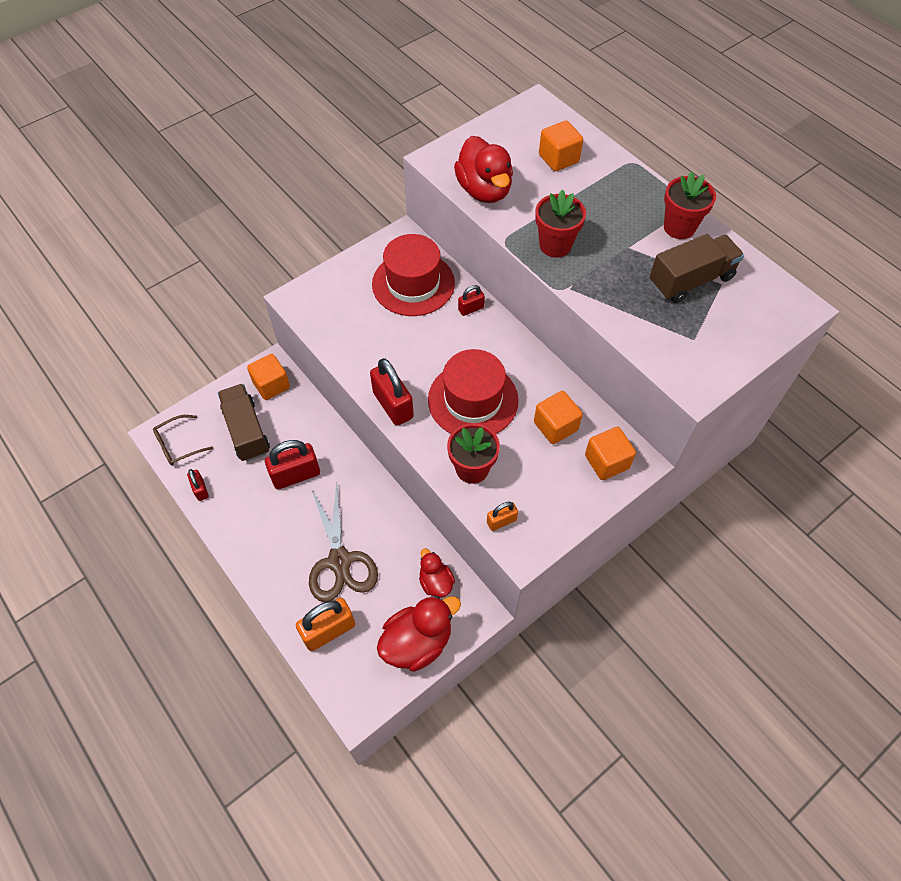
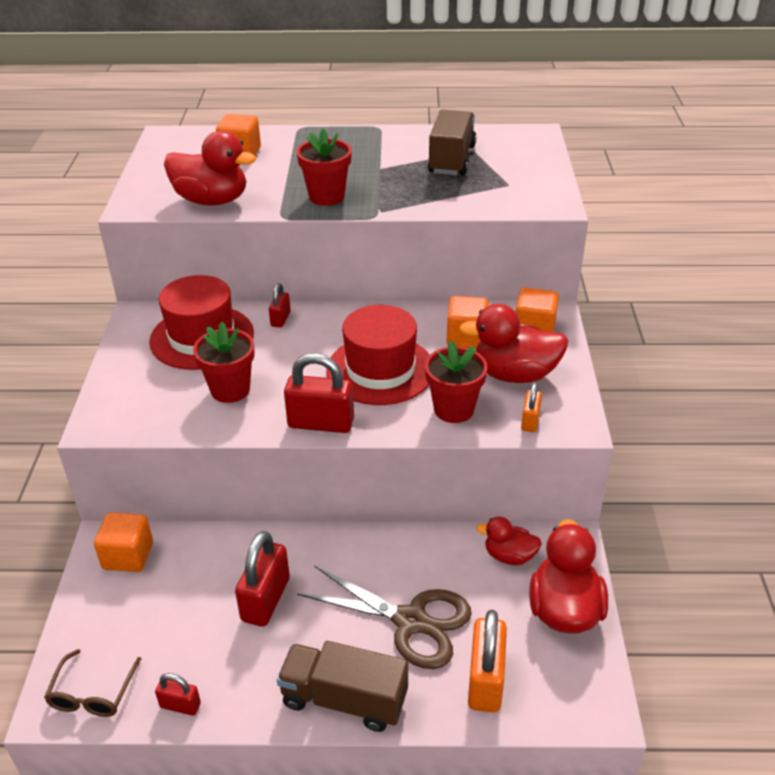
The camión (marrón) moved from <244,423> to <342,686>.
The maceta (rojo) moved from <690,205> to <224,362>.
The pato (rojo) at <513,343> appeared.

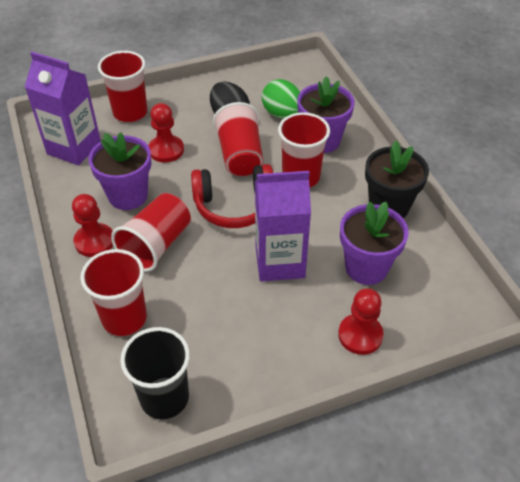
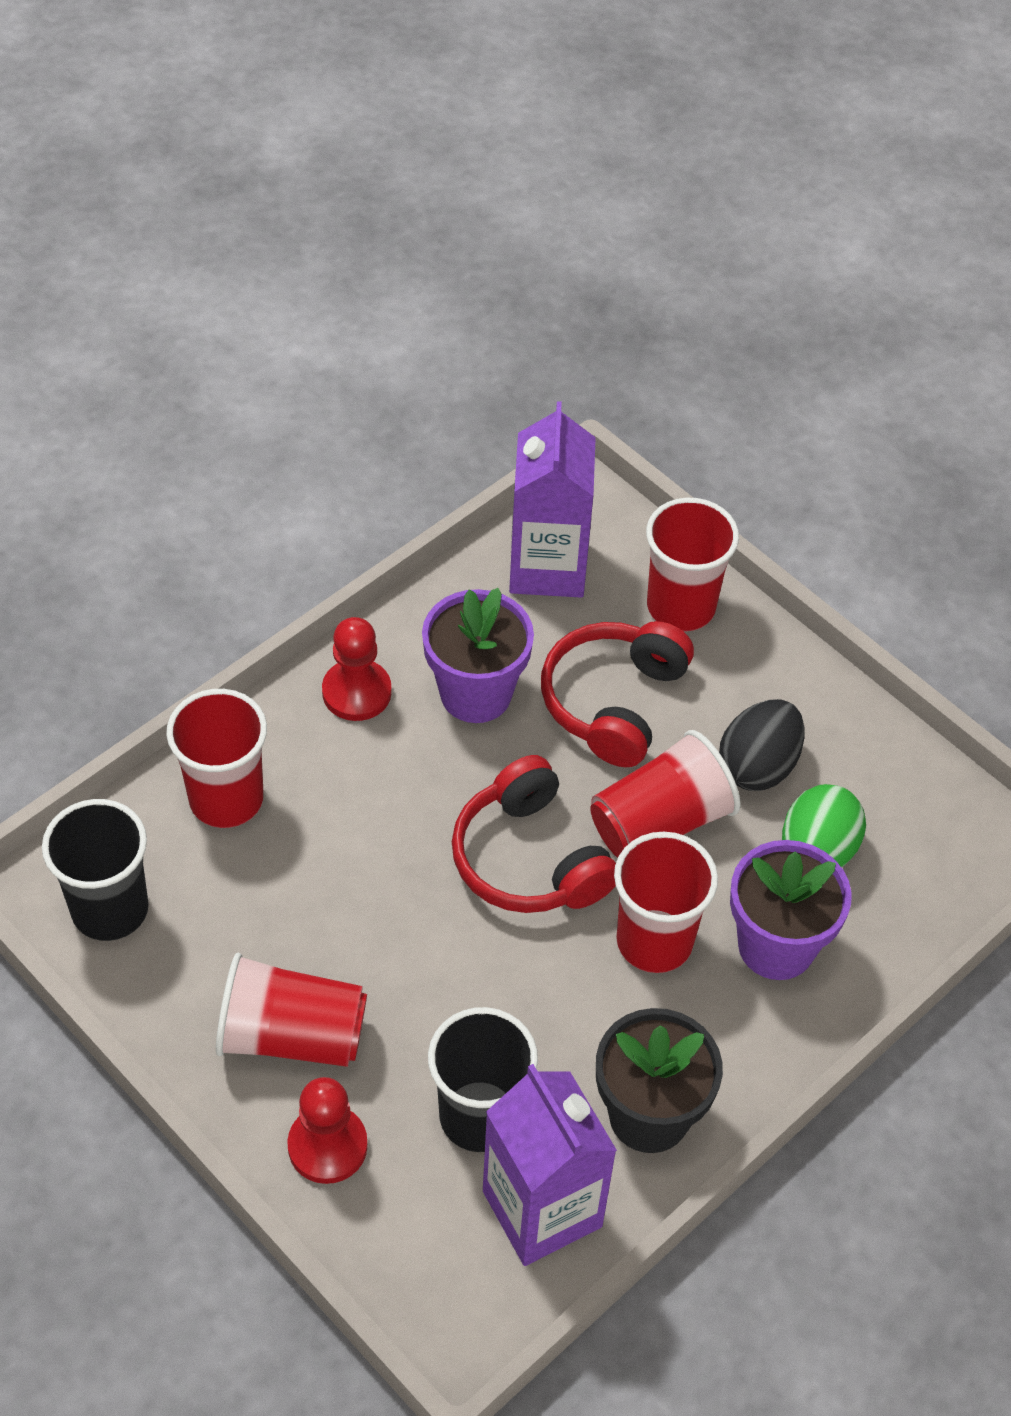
The vaso (rojo) moved from <151,232> to <291,1010>.
The peón (rojo) at <166,133> was replaced by the auriculares (rojo) at <617,694>.
The cartón de leche (morado) moved from <283,226> to <550,1165>.
The maceta (morado) at <374,243> was replaced by the vaso (negro) at <483,1079>.

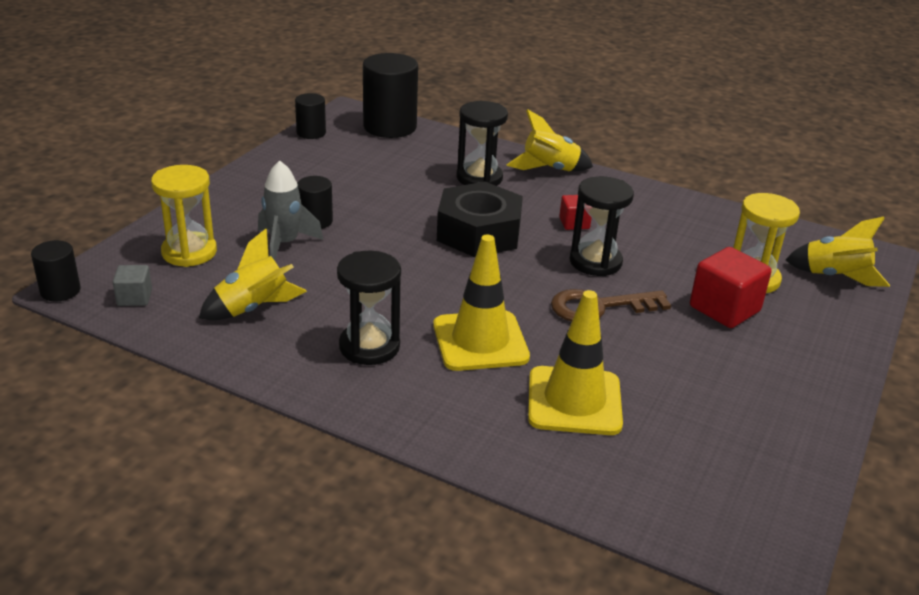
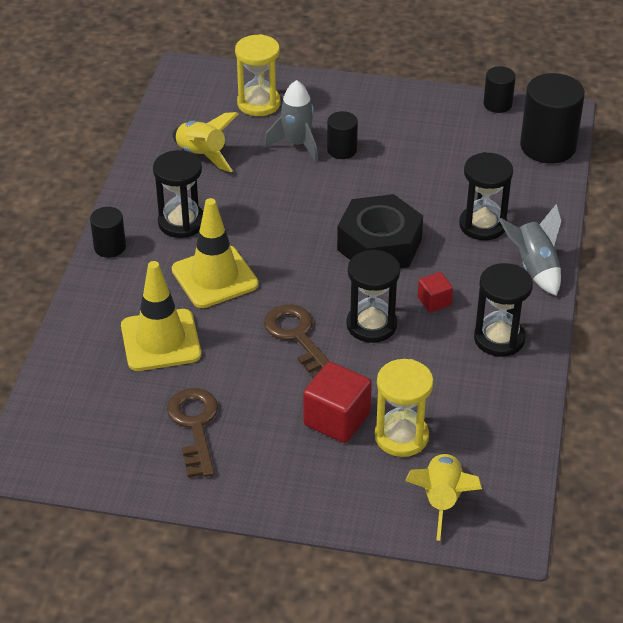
The cilindro (negro) moved from <56,270> to <108,232>.
The cubo (gris) at <132,285> disappeared.
The cohete (amarillo) at <549,140> became the cohete (gris) at <530,250>.
The llave (marrón) at <192,433> appeared.
The reloj de arena (negro) at <503,310> appeared.

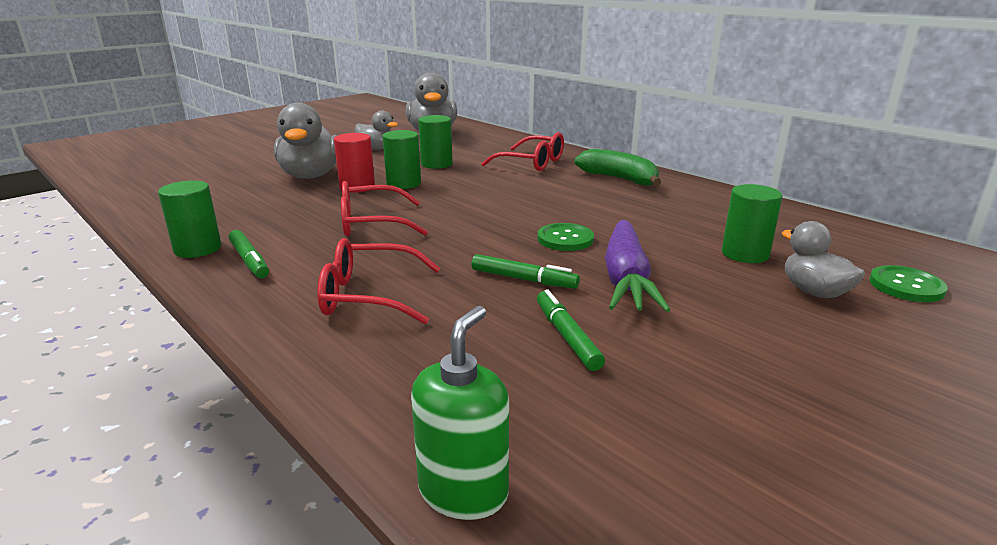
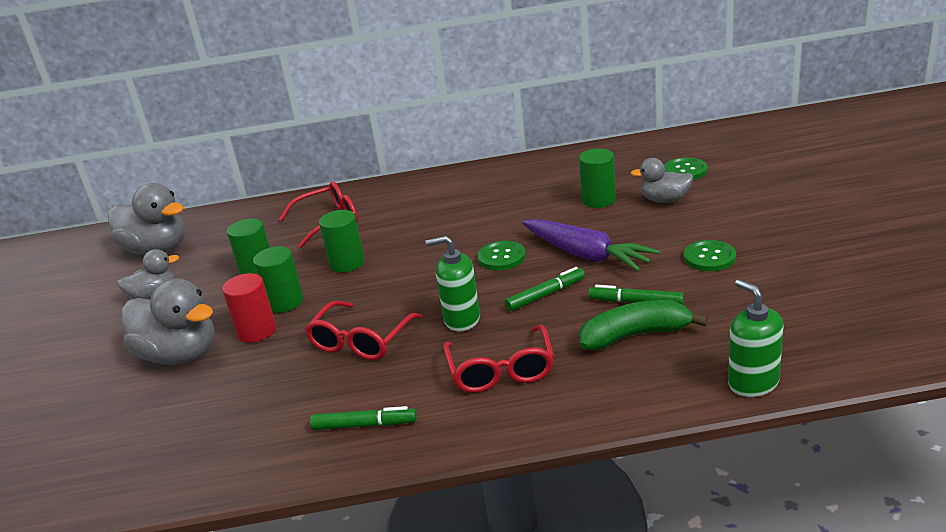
The cilindro (verde) moved from <189,219> to <342,241>.
The gafas (rojo) at <378,281> turned 45 degrees counterclockwise.
The plátano (verde) moved from <618,167> to <643,325>.
The dispensador de jabón (verde) at <453,283> appeared.
The botón (verde) at <710,255> appeared.

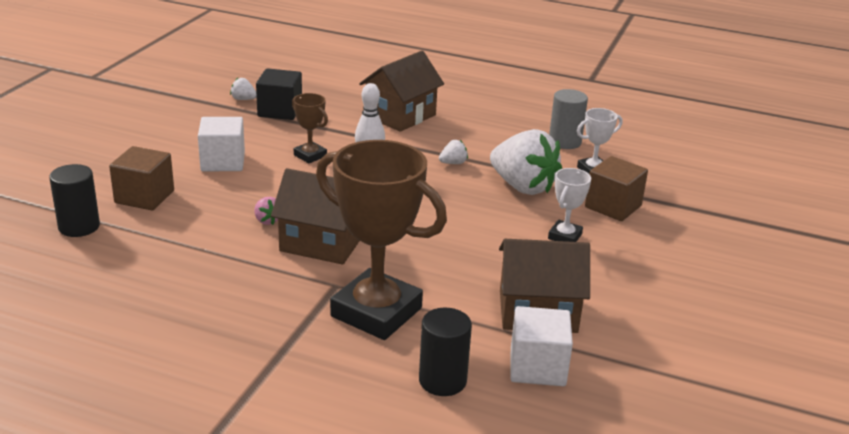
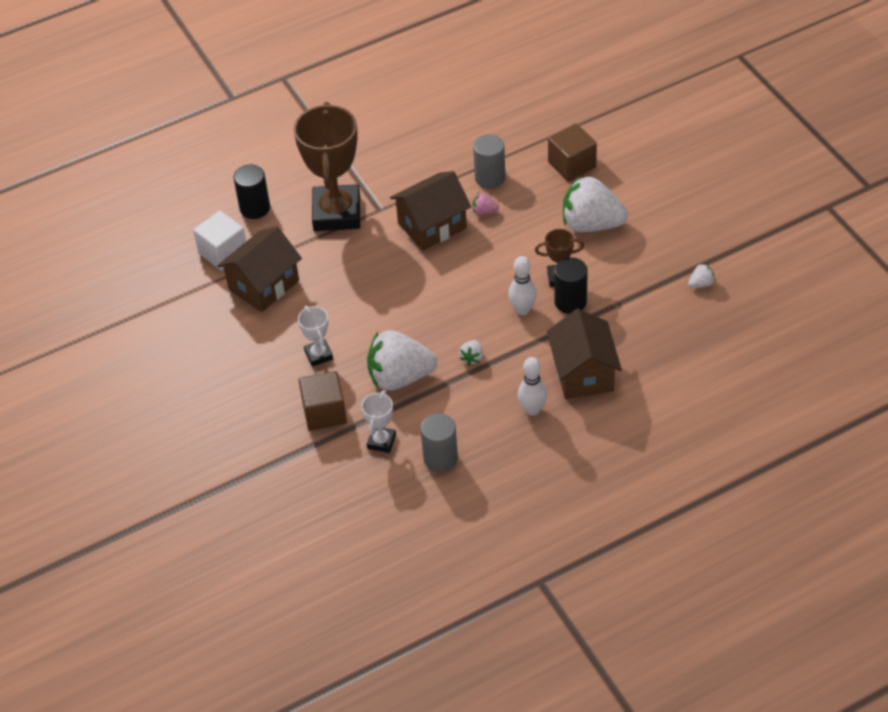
The cilindro (negro) moved from <74,200> to <571,285>.
The cubo (blanco) at <221,144> was replaced by the fresa (blanco) at <595,204>.
The cubo (negro) at <279,94> disappeared.
The trofeo (marrón) at <381,240> turned 75 degrees counterclockwise.
The cilindro (gris) at <489,161> appeared.
The bolo (blanco) at <532,386> appeared.

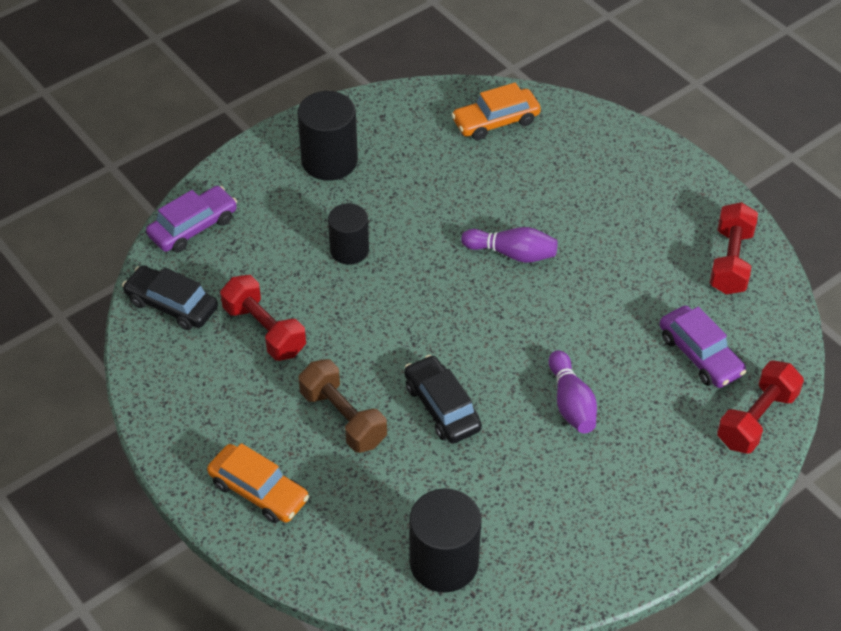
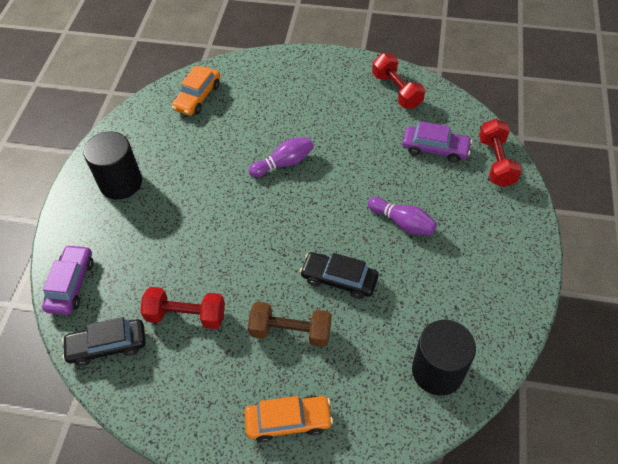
The cilindro (negro) at <348,234> disappeared.

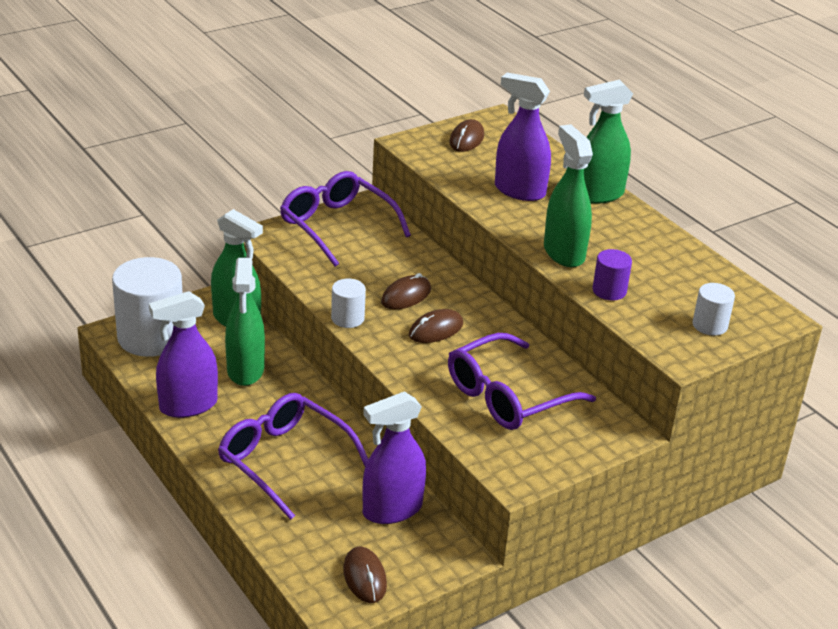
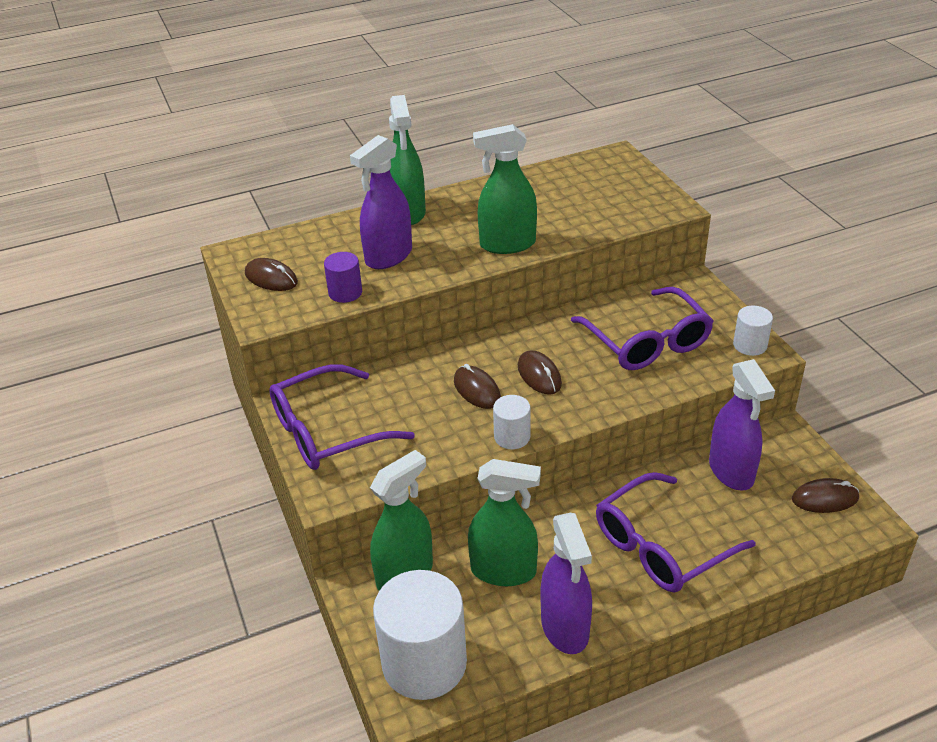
The cilindro (morado) moved from <612,274> to <343,277>.
The cilindro (blanco) moved from <713,309> to <753,331>.

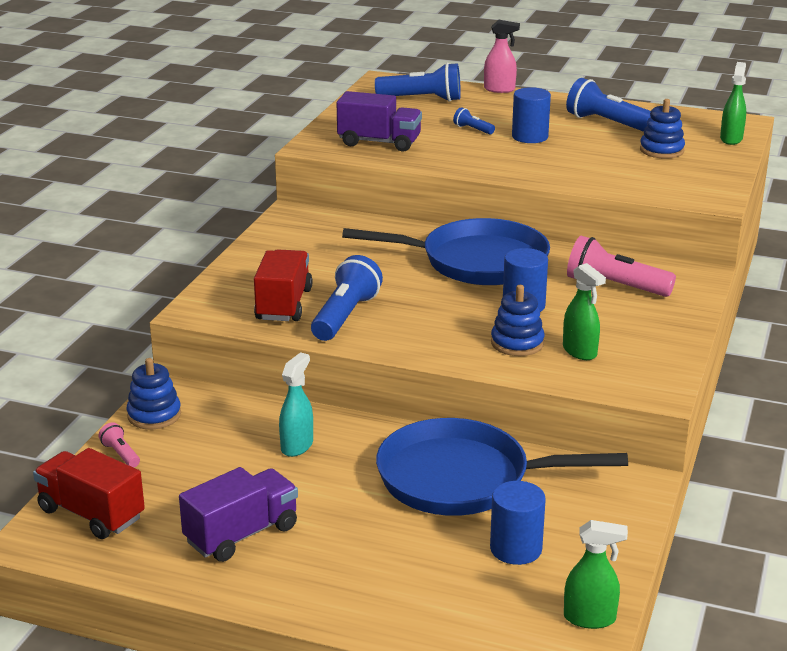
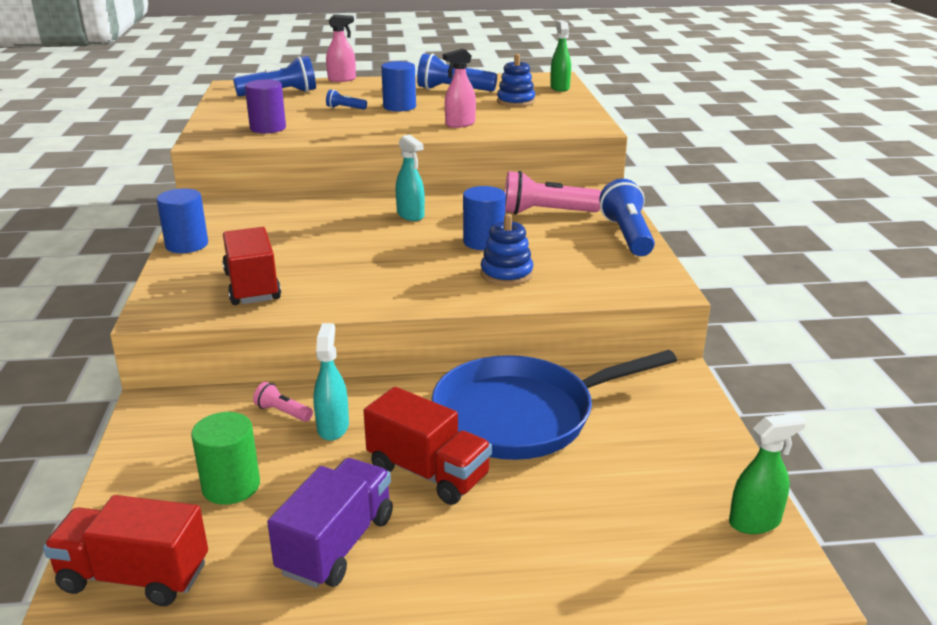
The lámpara de mano (rosa) moved from <119,444> to <283,402>.
The juguete apilable (azul) at <153,393> disappeared.
The lámpara de mano (azul) moved from <347,298> to <627,217>.
The camión (morado) at <379,121> was replaced by the cilindro (morado) at <265,106>.
The sartén (azul) at <446,251> was replaced by the pulverizador (turquesa) at <410,177>.
The cilindro (azul) moved from <518,523> to <182,220>.
The pulverizador (verde) at <584,311> disappeared.
The cilindro (verde) at <225,458> appeared.
The camión (rojo) at <428,446> appeared.
The pulverizador (rosa) at <459,88> appeared.

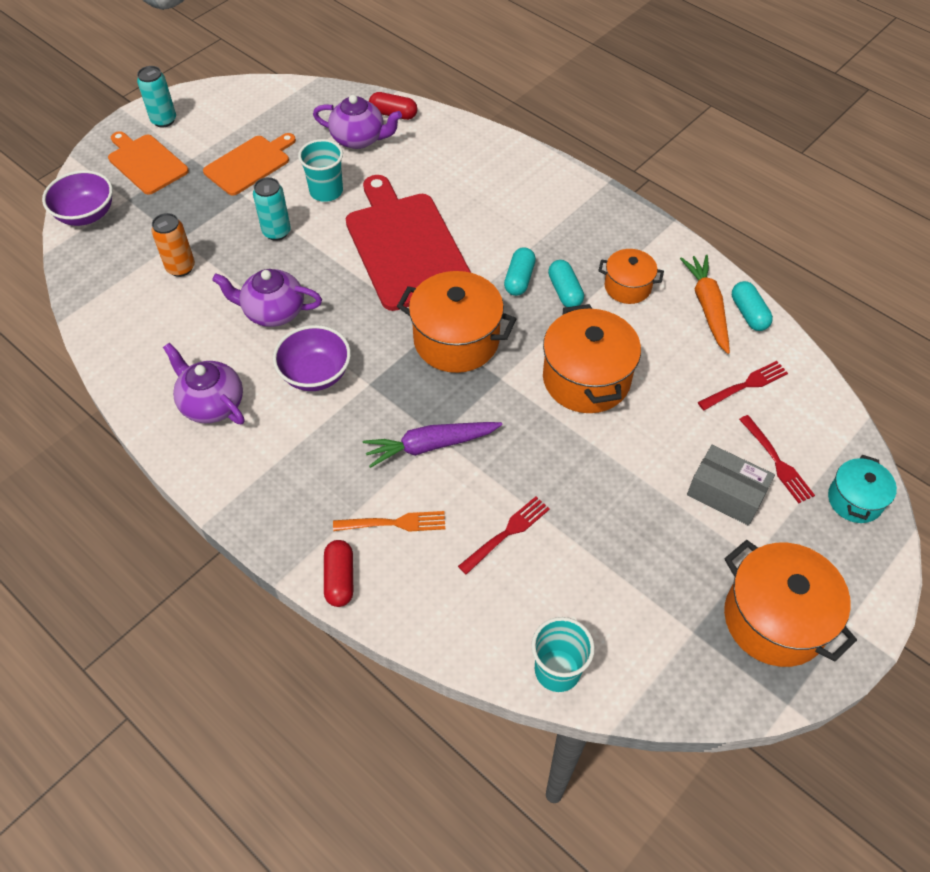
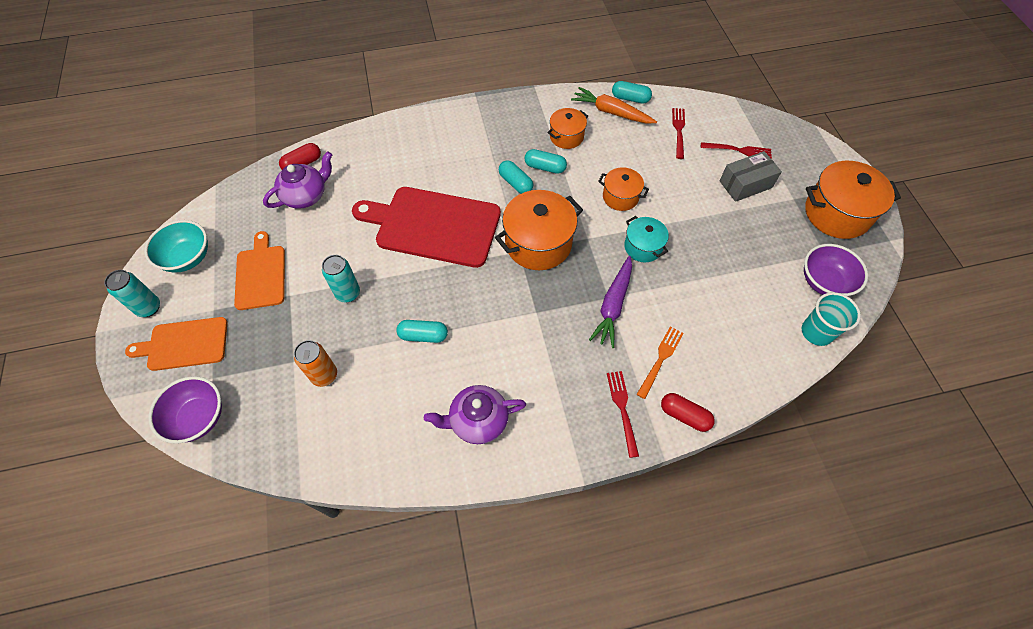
The tetera (morado) at <267,298> was replaced by the cápsula (turquesa) at <422,331>.
The cuenco (morado) moved from <312,358> to <836,270>.
The vaso (turquesa) at <320,170> disappeared.
The tenedor (rojo) moved from <504,535> to <623,414>.
The olla (naranja) at <592,358> changed to 0.57 times the size.
The olla (turquesa) moved from <862,489> to <646,239>.
The cuenco (turquesa) at <176,246> appeared.

